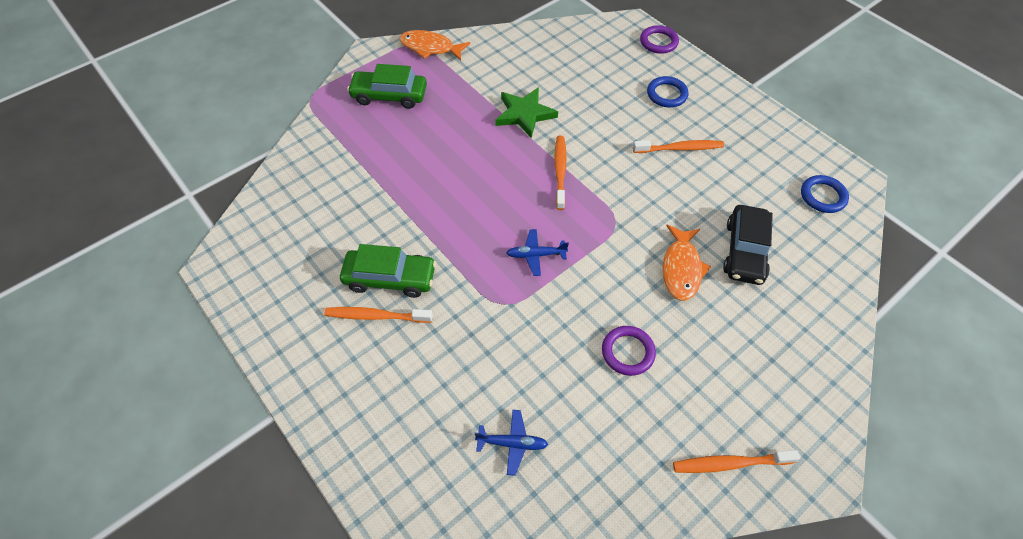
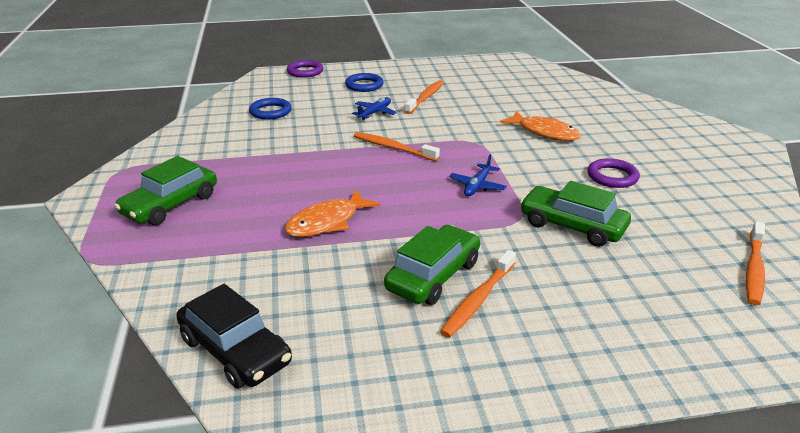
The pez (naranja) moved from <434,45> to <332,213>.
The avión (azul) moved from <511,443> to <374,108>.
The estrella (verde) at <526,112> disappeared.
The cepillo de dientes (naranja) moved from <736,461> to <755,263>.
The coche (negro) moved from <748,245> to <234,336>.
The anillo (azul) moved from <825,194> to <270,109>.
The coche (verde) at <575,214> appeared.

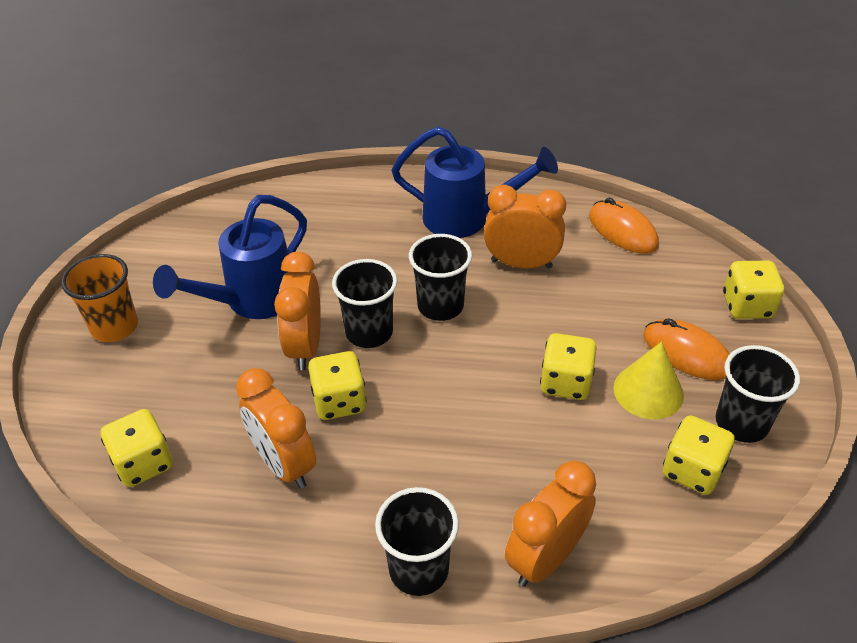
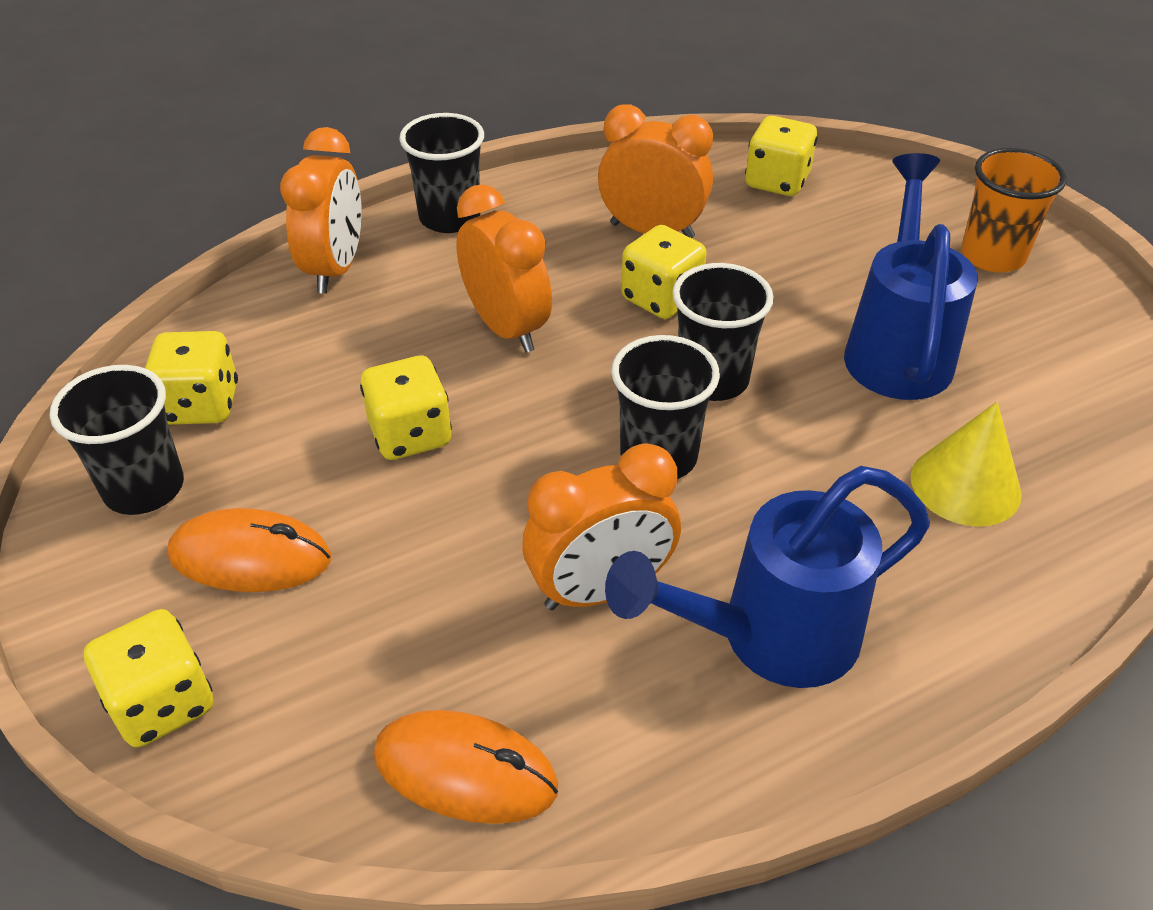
The despertador (naranja) moved from <297,311> to <504,268>.
The cono (amarillo) moved from <648,380> to <966,464>.

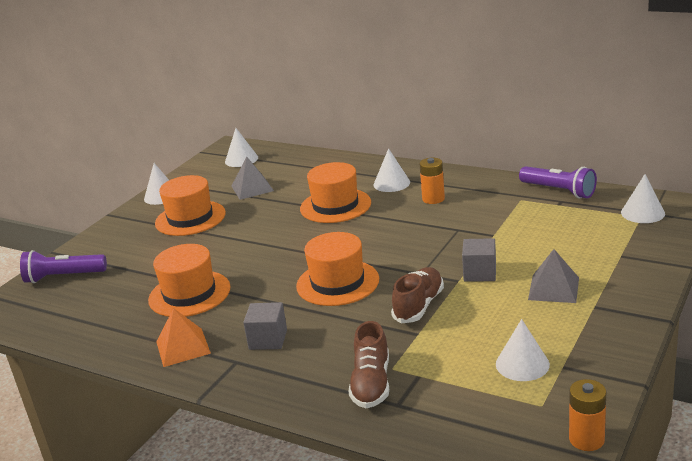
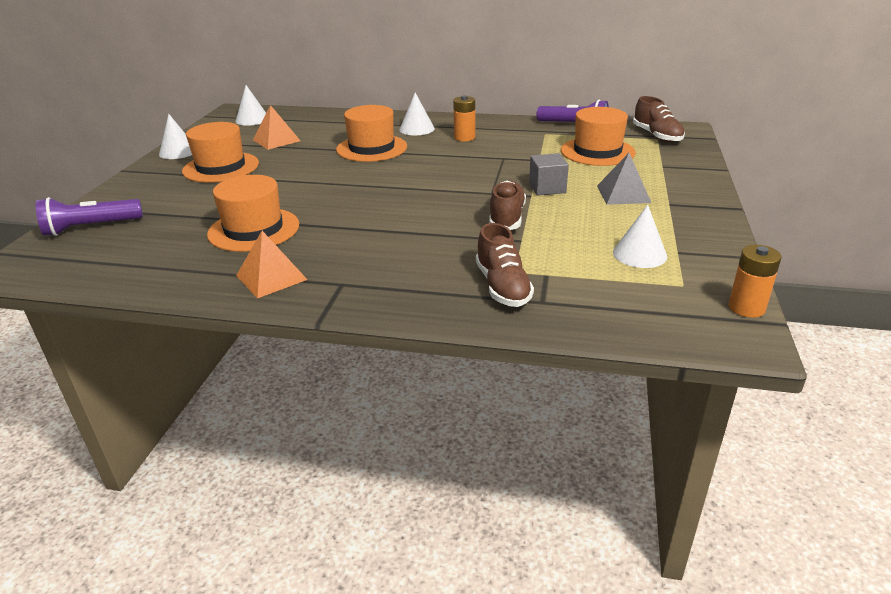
The pirámide (gris) at <253,178> became the pirámide (naranja) at <276,127>.
The cubo (gris) at <265,326> disappeared.
The sombrero (naranja) moved from <337,269> to <598,136>.
The cono (blanco) at <643,198> was replaced by the zapato (marrón) at <659,119>.

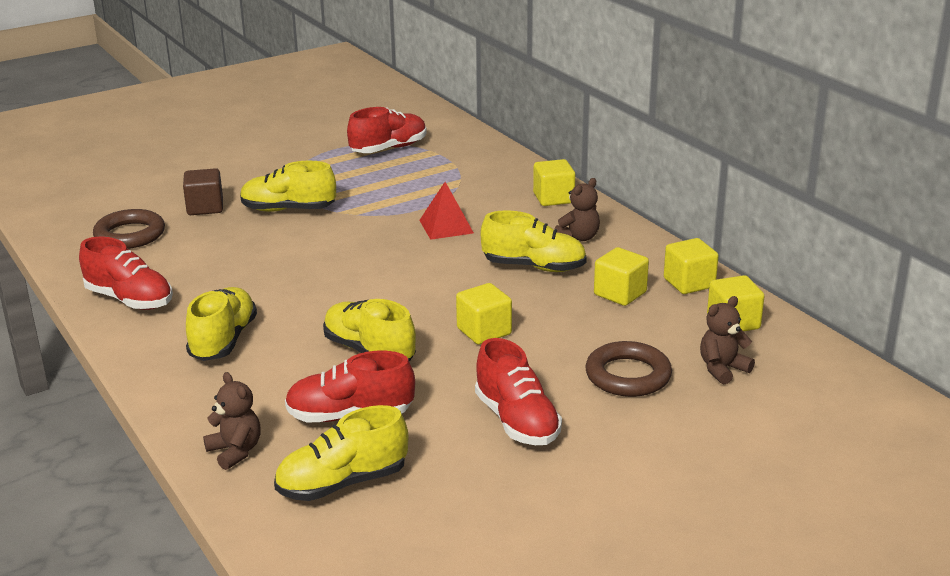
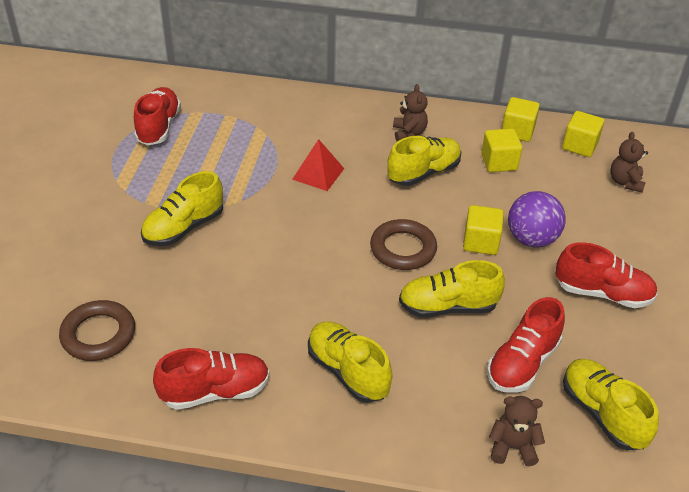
The cubo (marrón) at <203,191> disappeared.
The zapato (amarillo) at <341,453> turned 135 degrees clockwise.
The cubo (amarillo) at <554,182> disappeared.
The anillo (marrón) moved from <628,369> to <403,244>.
The pelota (morado) at <537,219> appeared.

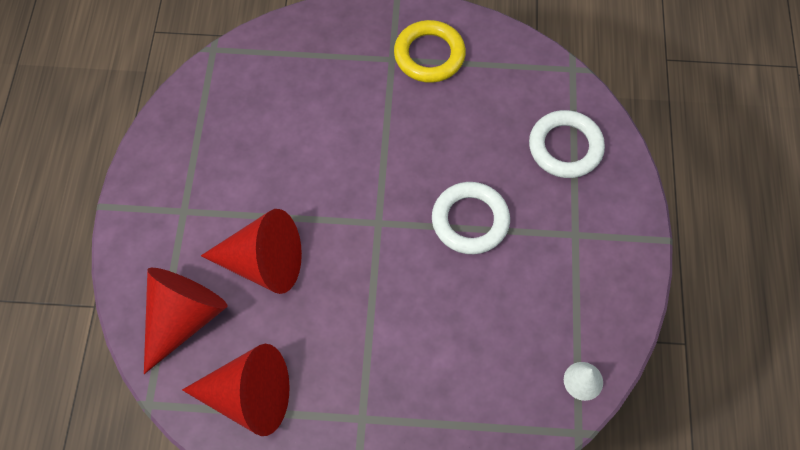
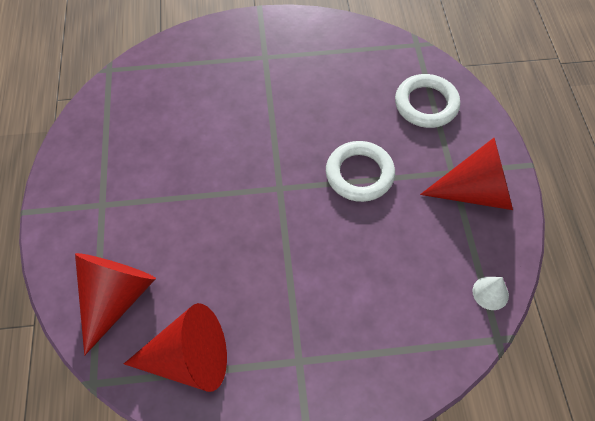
The cono (rojo) moved from <251,251> to <466,174>.
The anillo (amarillo) at <430,51> disappeared.

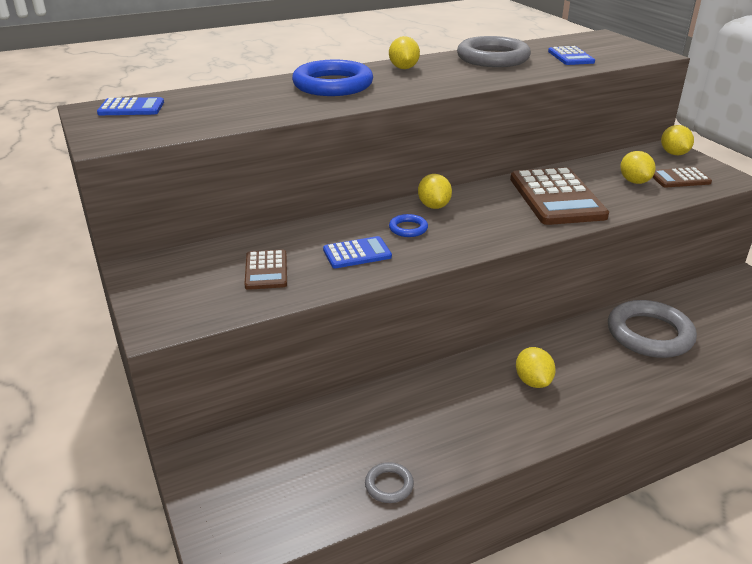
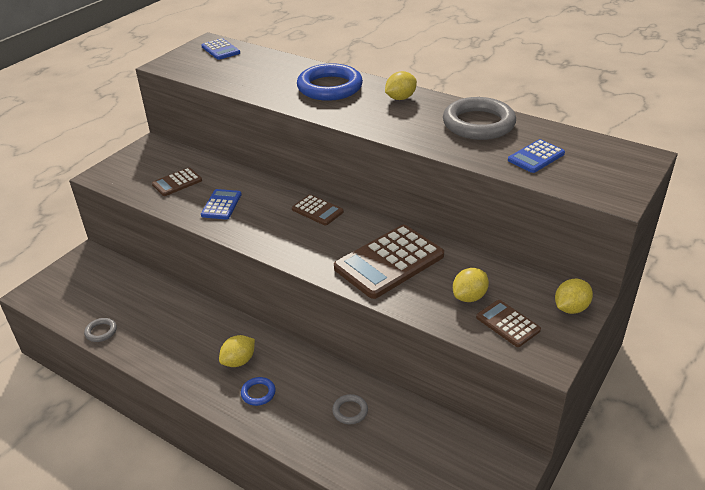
The calculadora (azul) at <357,252> turned 120 degrees counterclockwise.
The anillo (azul) moved from <408,225> to <258,391>.
The limón (amarillo) at <435,191> was replaced by the calculadora (marrón) at <318,210>.
The anillo (gris) at <652,329> changed to 0.45 times the size.

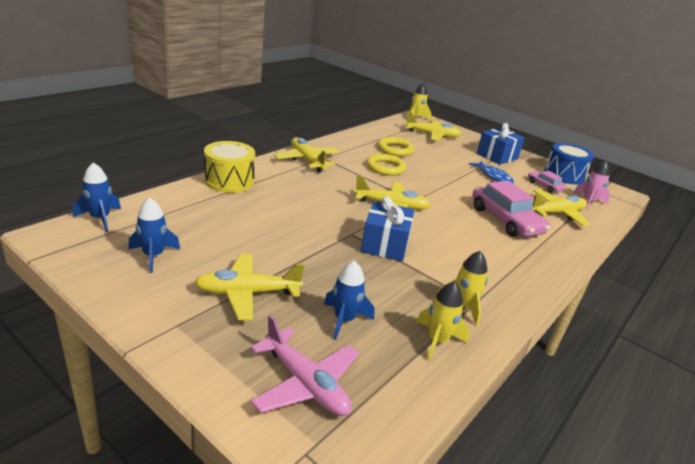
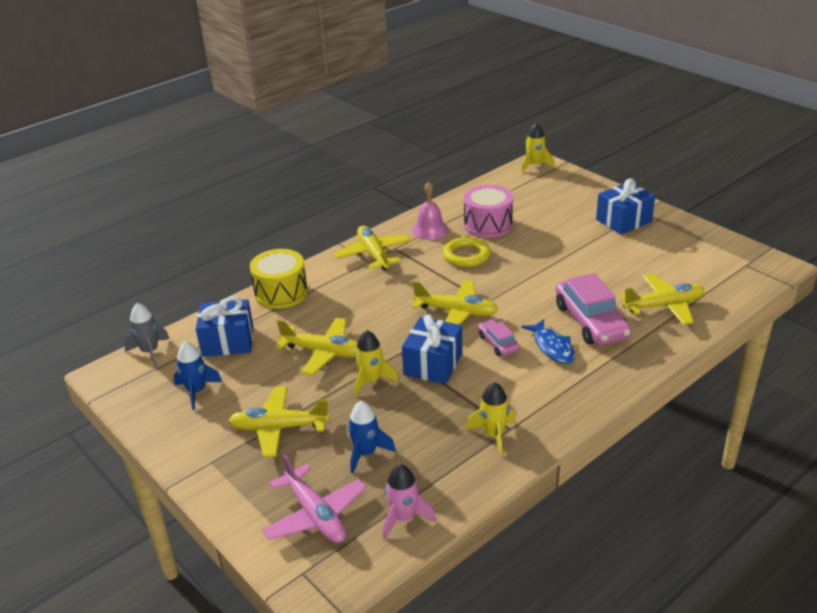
The cohete (azul) at <97,197> became the cohete (gris) at <147,335>.
The anillo (amarillo) at <396,146> was replaced by the tambor (rosa) at <488,211>.
The avión (amarillo) moved from <433,126> to <317,346>.
The cohete (amarillo) moved from <443,320> to <376,363>.
The pez (azul) moved from <491,172> to <548,341>.
The coche (rosa) moved from <547,182> to <498,337>.
The tambor (azul) at <569,163> disappeared.
The cohete (rosa) moved from <591,184> to <409,501>.
The regalo (azul) at <224,326> appeared.
The campana (rosa) at <430,211> appeared.

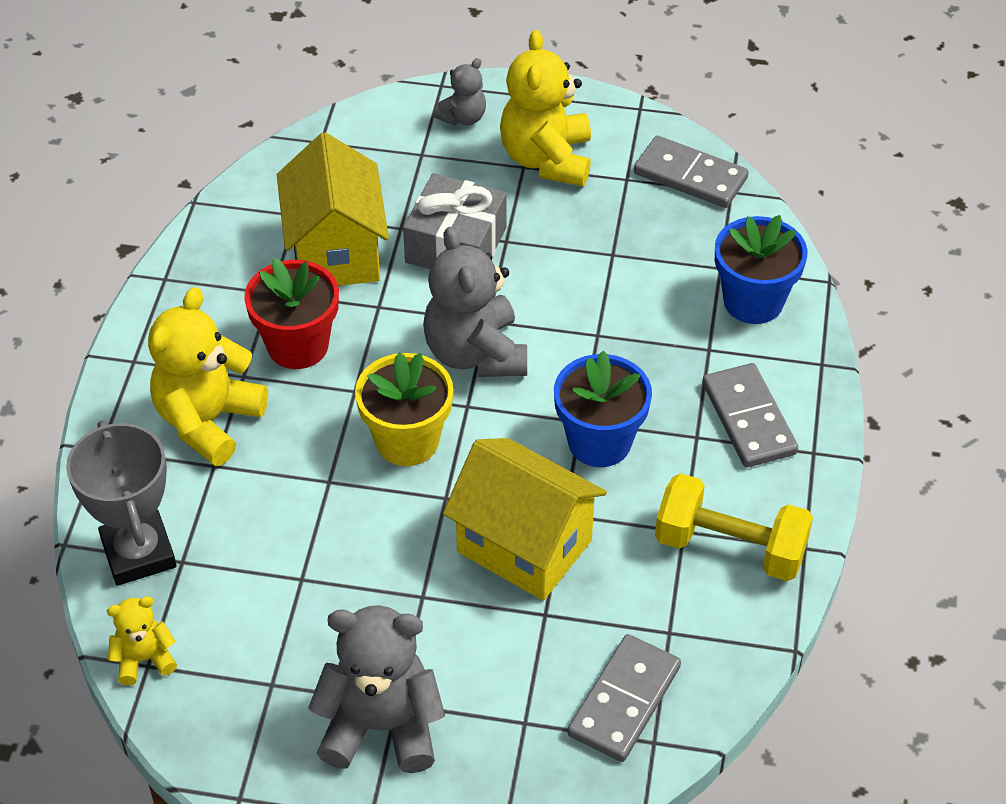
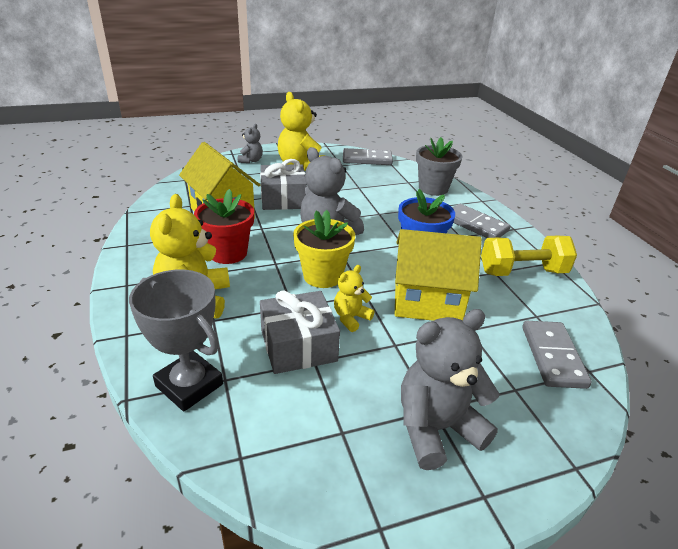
The osito (amarillo) moved from <142,640> to <354,298>.
The maceta (azul) at <761,269> became the maceta (gris) at <439,166>.
The regalo (gris) at <300,332> appeared.

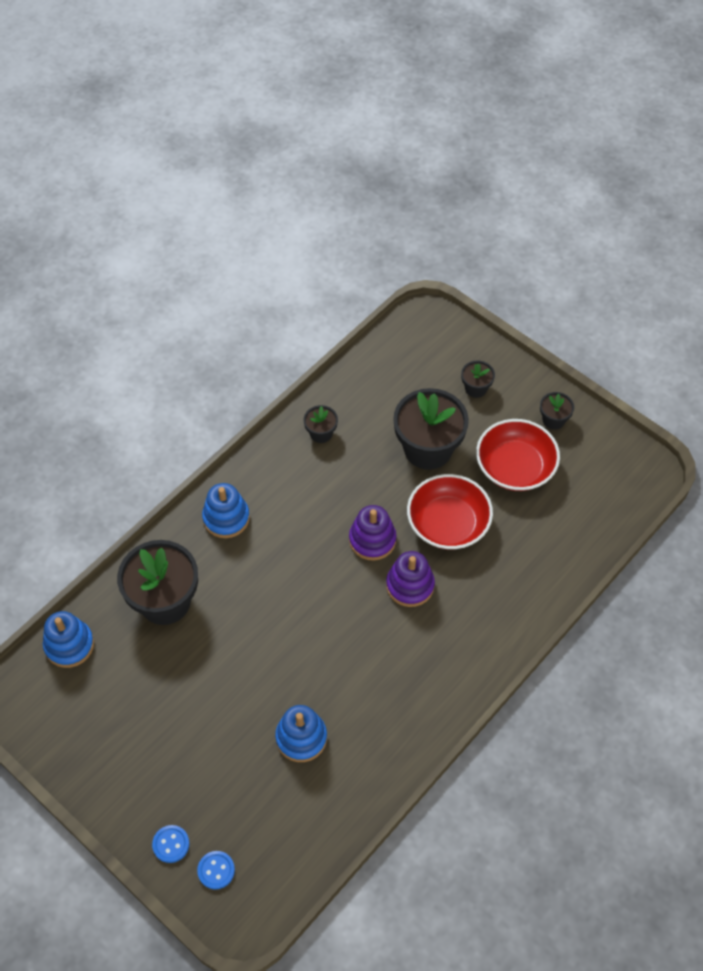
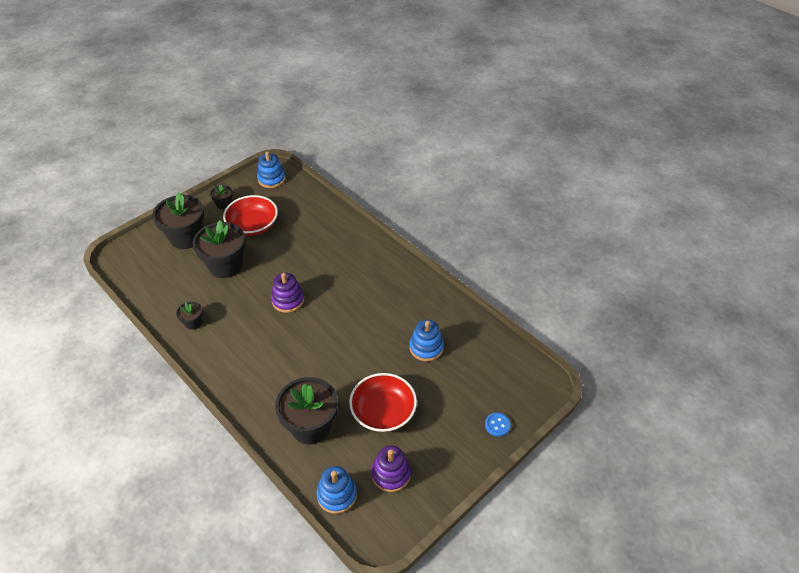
The botón (azul) at <216,870> disappeared.
The juguete apilable (azul) moved from <226,510> to <271,169>.
The juguete apilable (morado) moved from <410,579> to <391,468>.
The cuenco (rojo) moved from <450,512> to <383,402>.
The maceta (negro) at <478,379> changed to 2.12 times the size.

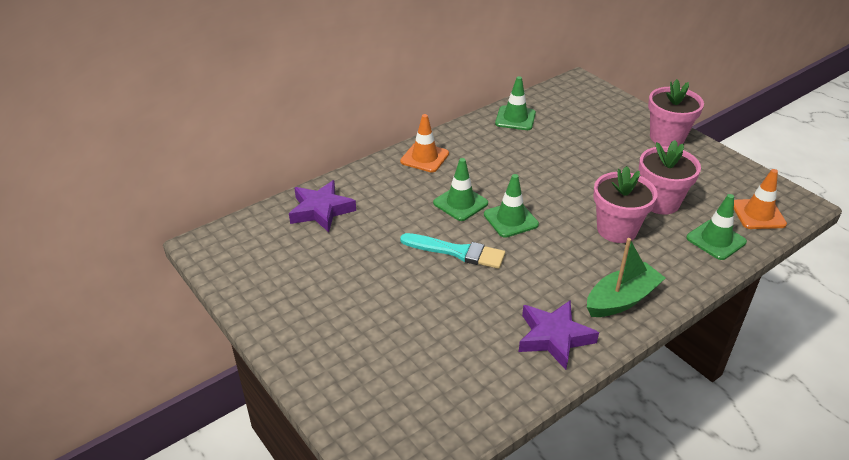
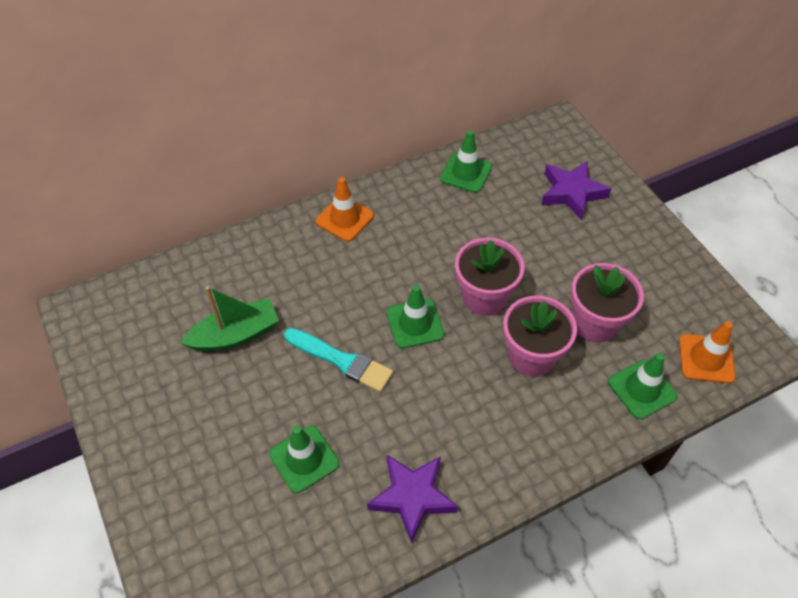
The estrella (morado) moved from <322,206> to <576,190>.
The cono de tráfico (verde) moved from <460,189> to <304,459>.
The barco (verde) moved from <626,277> to <229,318>.
The maceta (rosa) moved from <676,113> to <489,277>.

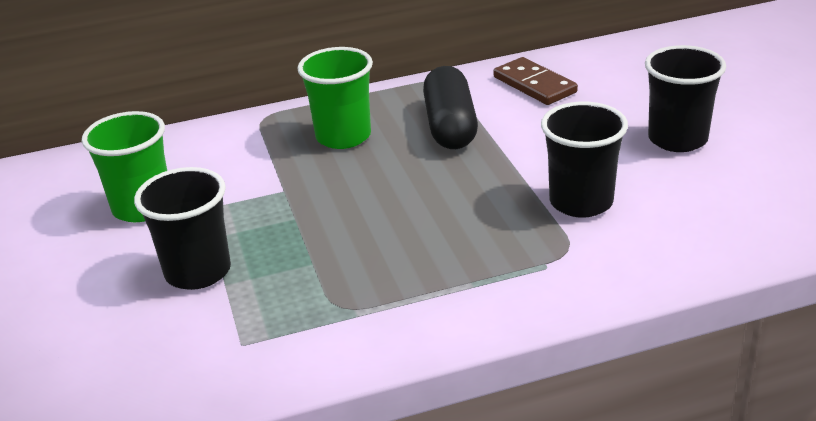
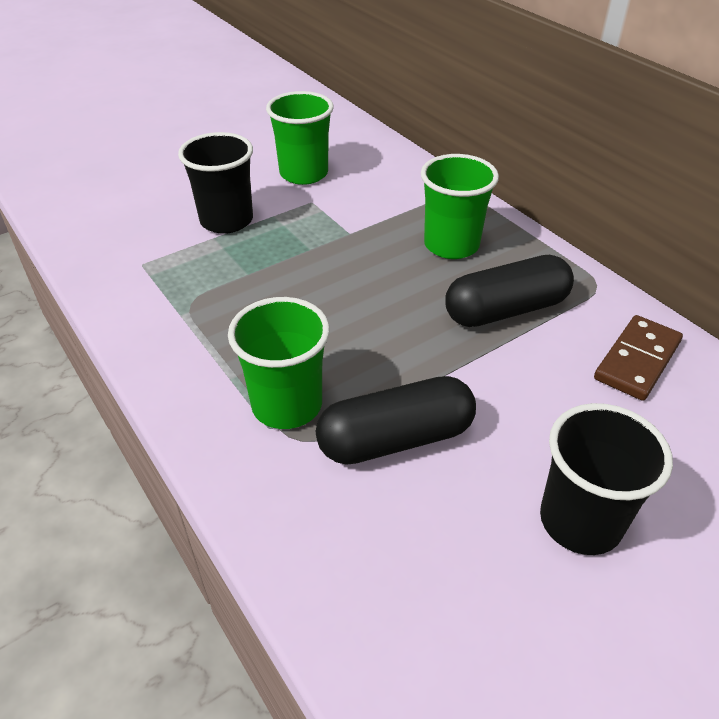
The vaso (negro) at <584,160> was replaced by the cápsula (negro) at <396,420>.
The vaso (verde) at <279,363> appeared.

